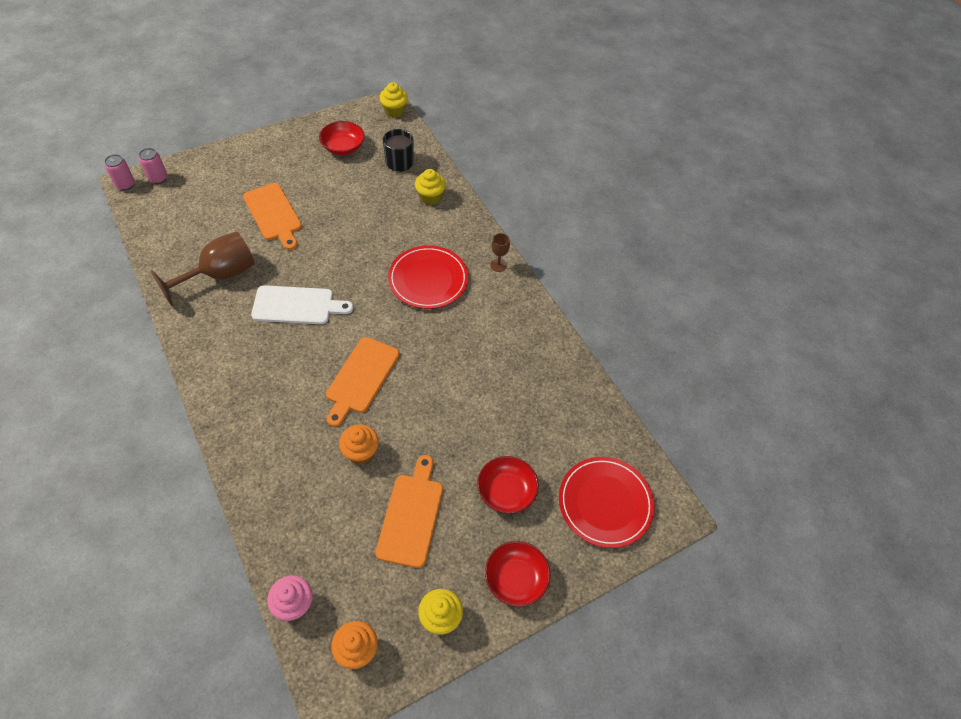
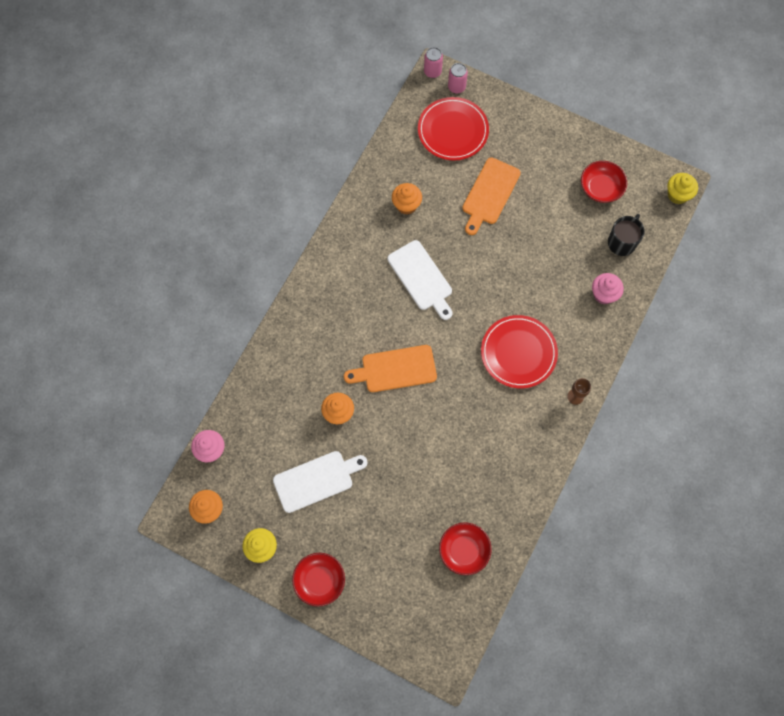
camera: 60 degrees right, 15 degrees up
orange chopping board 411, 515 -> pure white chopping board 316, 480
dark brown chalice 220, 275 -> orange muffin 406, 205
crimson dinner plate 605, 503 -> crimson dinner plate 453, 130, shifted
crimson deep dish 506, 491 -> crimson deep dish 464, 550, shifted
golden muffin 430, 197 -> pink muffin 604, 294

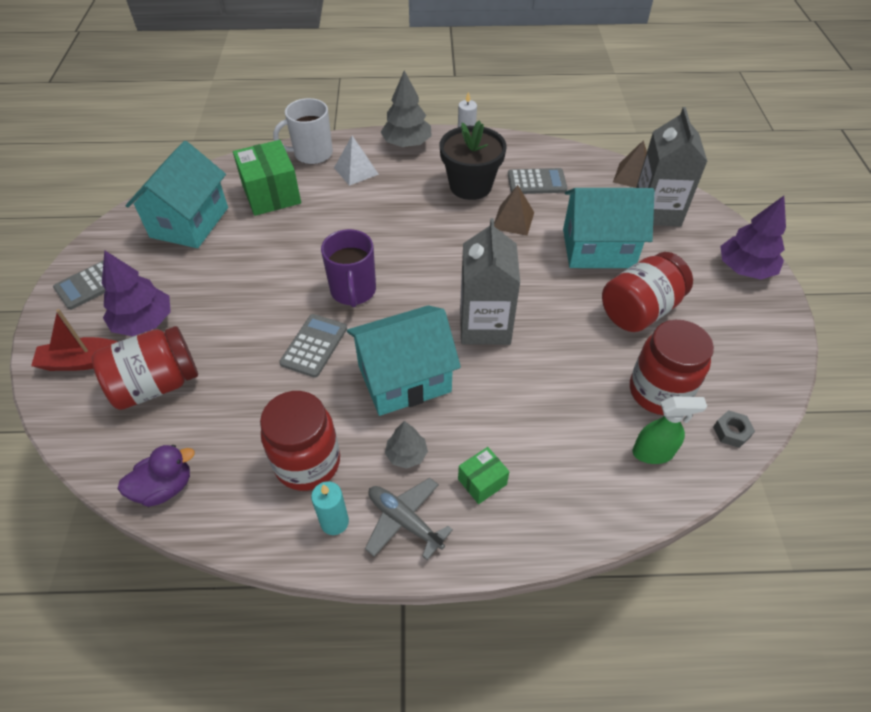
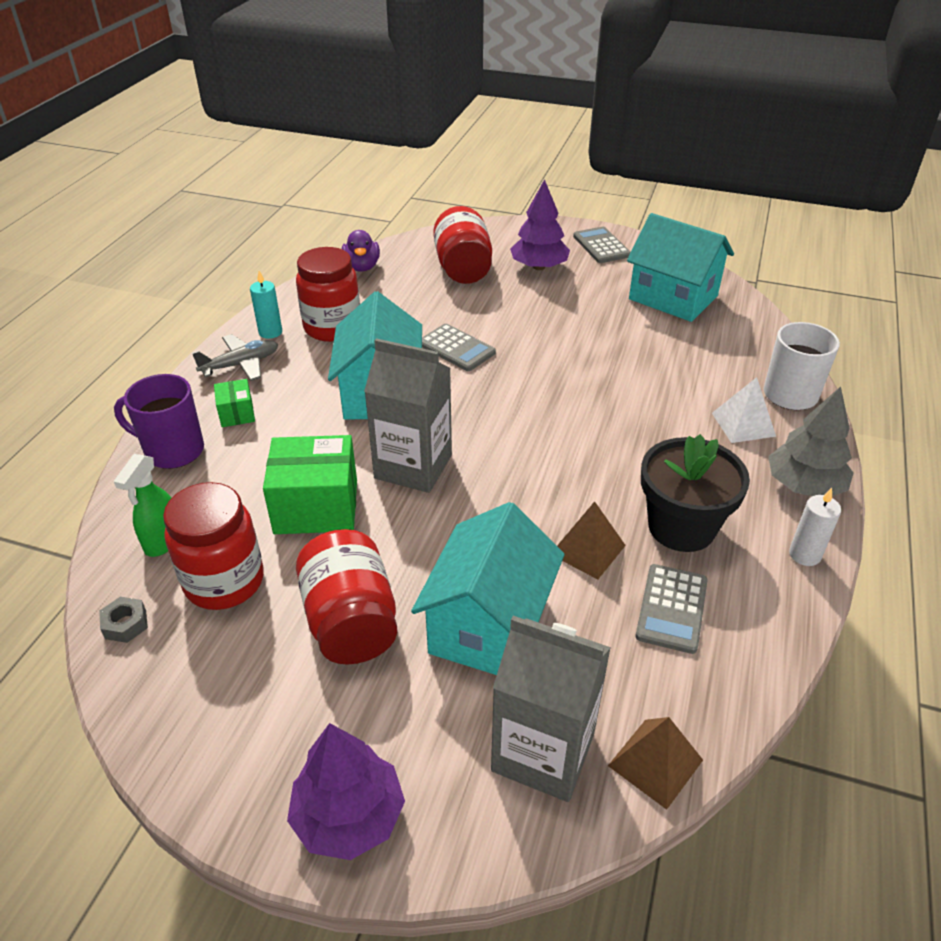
camera: 110 degrees right, 10 degrees down
purple tea mug 353, 291 -> purple tea mug 173, 450, shifted
leaf-green parcel 271, 194 -> leaf-green parcel 316, 507, shifted
crimson toy boat 83, 361 -> none
gray toy tree 406, 454 -> none

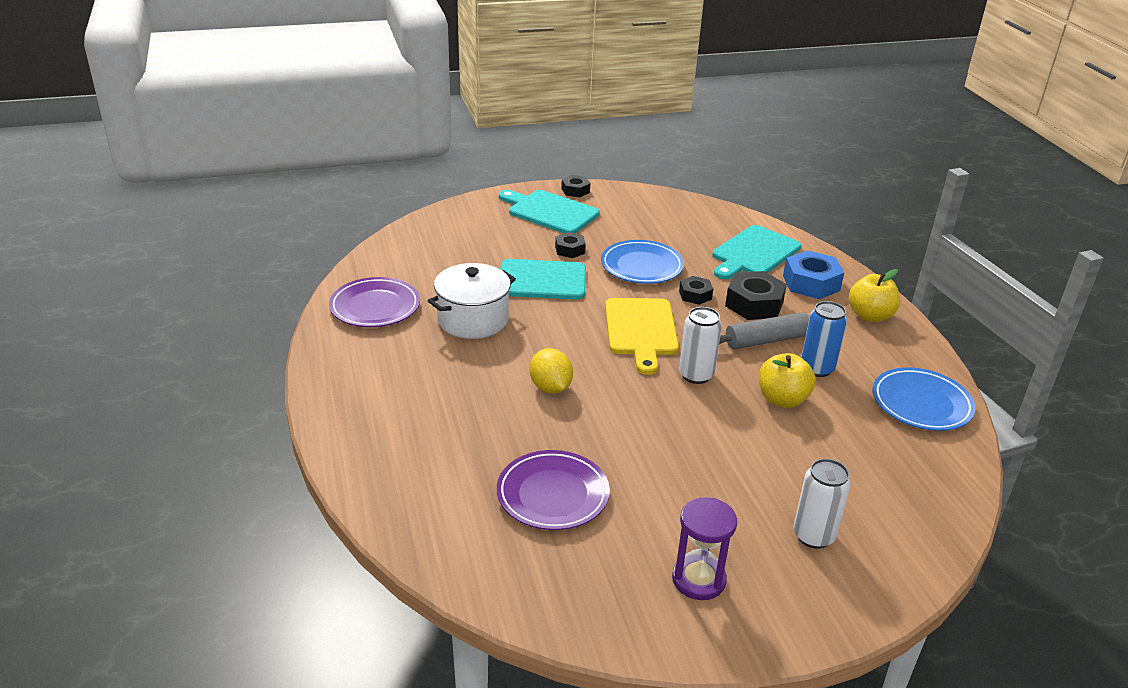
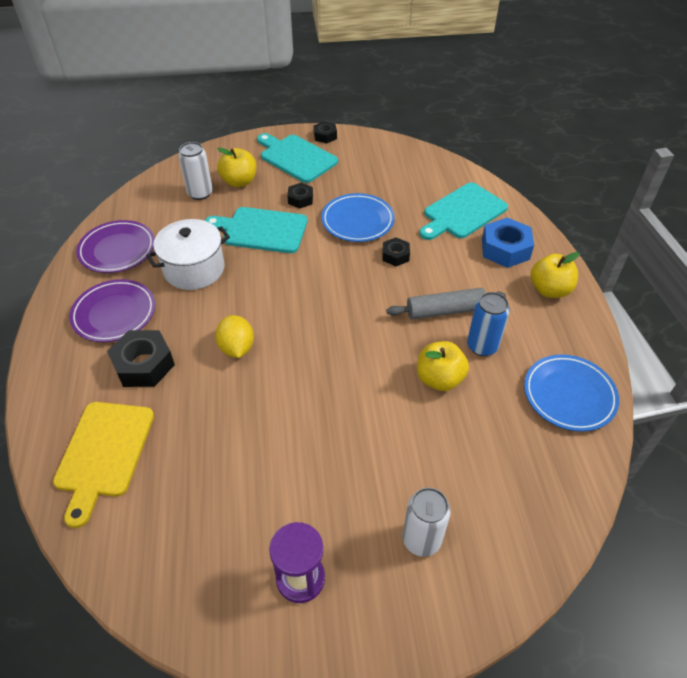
camera: 10 degrees right, 15 degrees up
golden chopping board 641, 330 -> golden chopping board 103, 453, shifted
purple dinner plate 552, 494 -> purple dinner plate 114, 314, shifted
jet-black hexagon nut 754, 304 -> jet-black hexagon nut 144, 365, shifted
pure white tin 696, 375 -> pure white tin 200, 193, shifted
none -> golden apple 239, 182

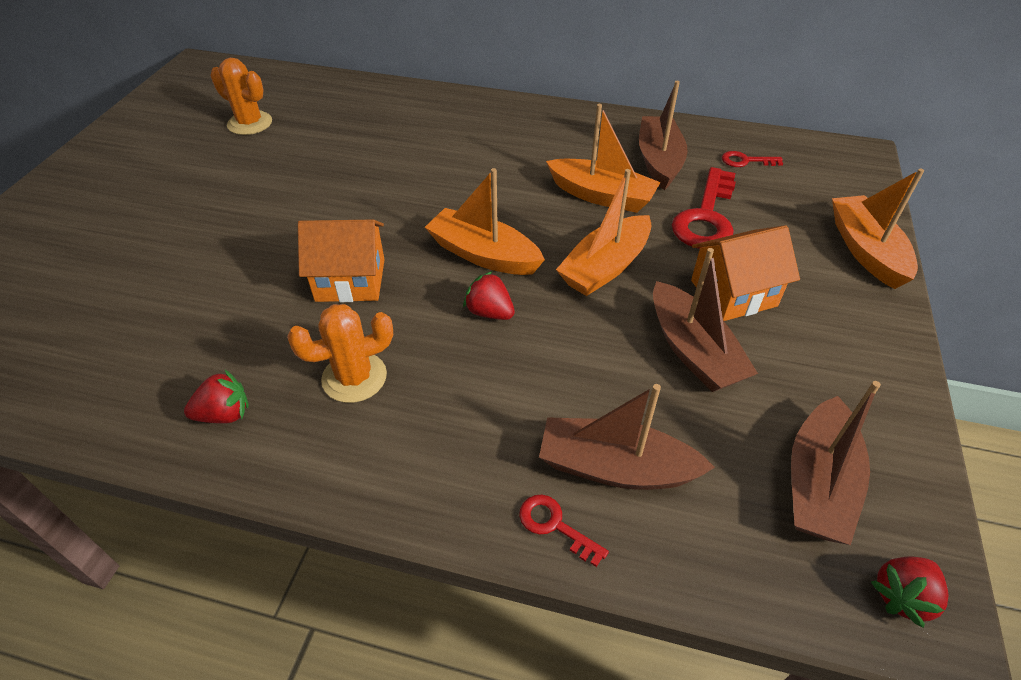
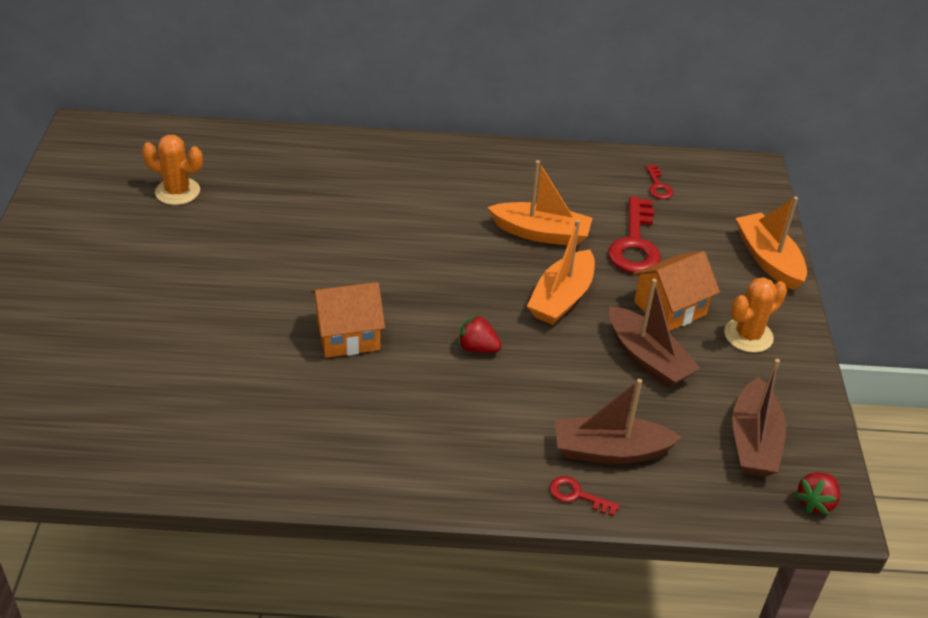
camera: 15 degrees left, 5 degrees down
crimson key 745, 161 -> crimson key 658, 186, 90 degrees counterclockwise
orange saguaro cactus 354, 377 -> orange saguaro cactus 748, 335, shifted
crimson toy strawberry 225, 414 -> none
orange toy boat 483, 255 -> none
dark brown toy boat 659, 161 -> none

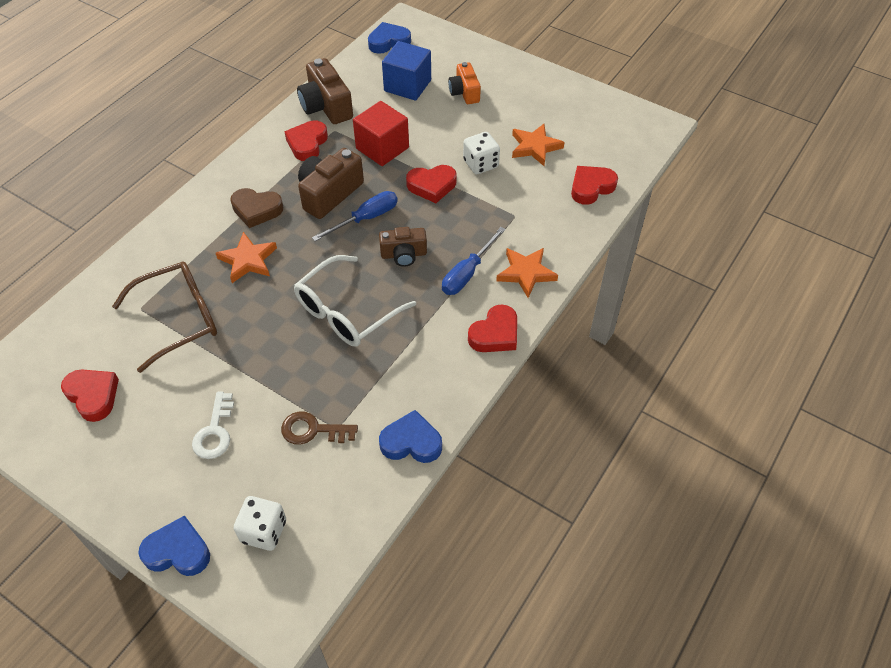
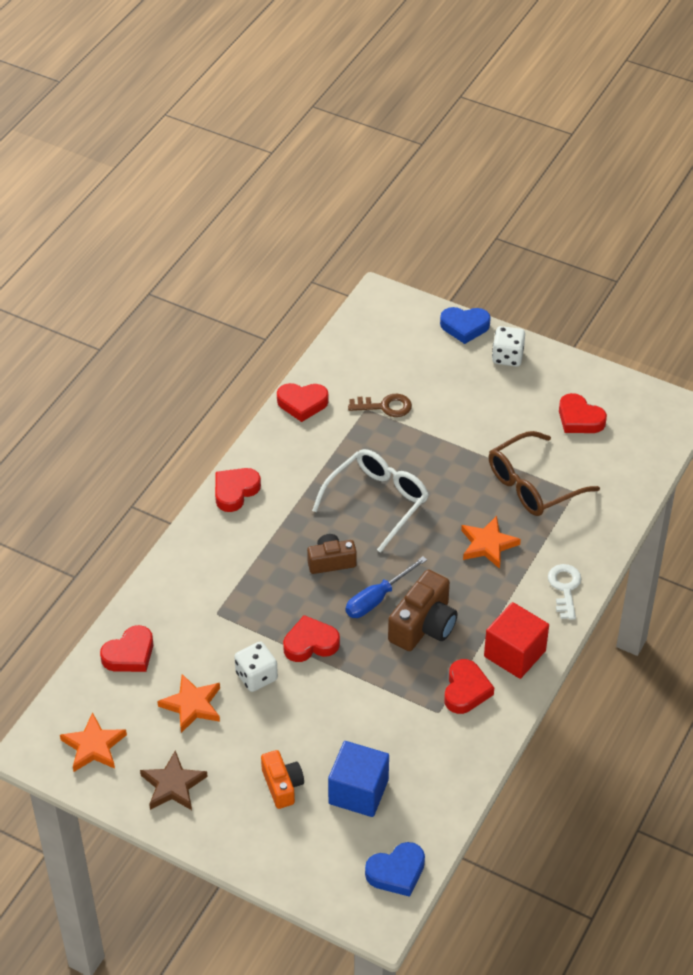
camera: 175 degrees right, 5 degrees down
orange star shape 526, 273 -> orange star shape 93, 746, shifted
none -> dark brown star shape 173, 785
cobalt love heart 411, 442 -> crimson love heart 302, 403
crimson block 382, 148 -> crimson block 514, 653, shifted
pure white die 264, 531 -> pure white die 507, 357, shifted
pure white key 215, 431 -> pure white key 565, 588, shifted
dark brown love heart 256, 210 -> none
dark brown camera 326, 106 -> none
cobalt hand screwdriver 467, 273 -> none

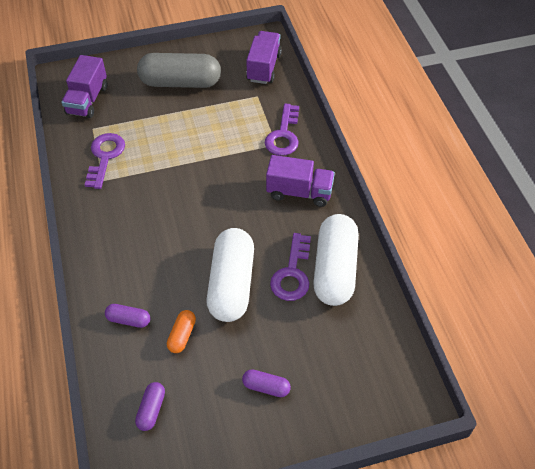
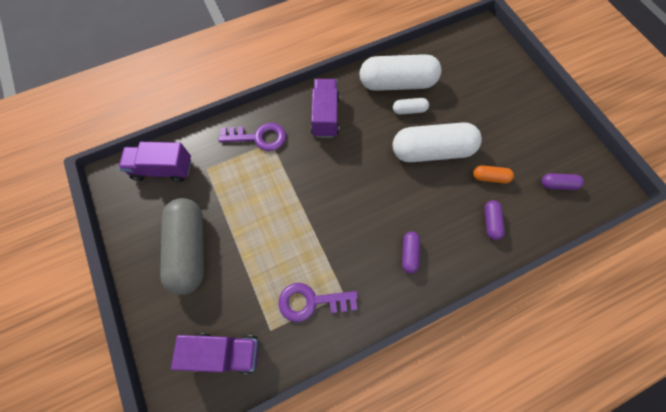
camera: 100 degrees left, 15 degrees up
purple key 292, 274 -> pure white pill shape 409, 110
purple pill shape 266, 387 -> purple pill shape 409, 254, shifted

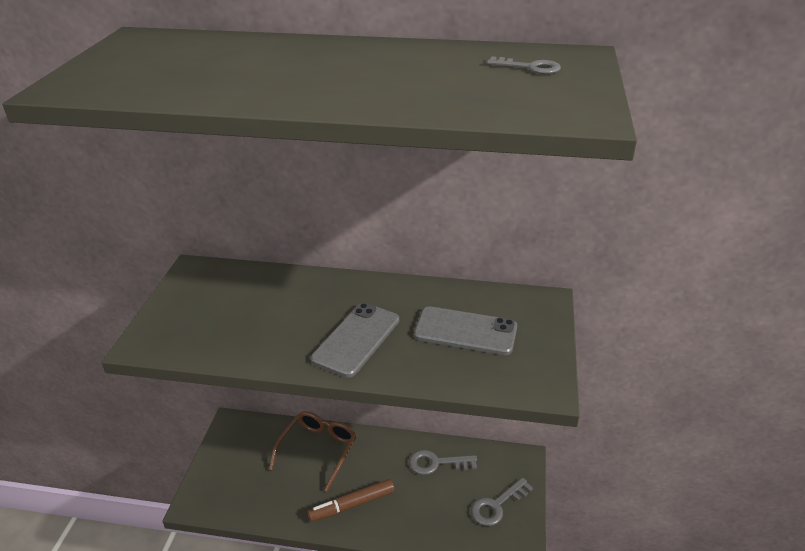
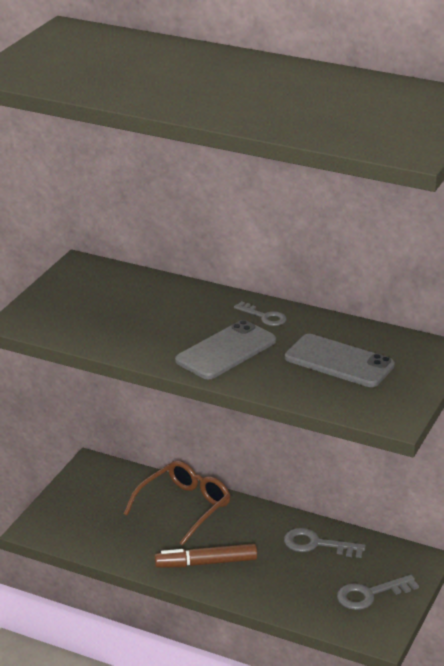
camera: 15 degrees right, 5 degrees down
gray key 530, 67 -> gray key 264, 316, shifted

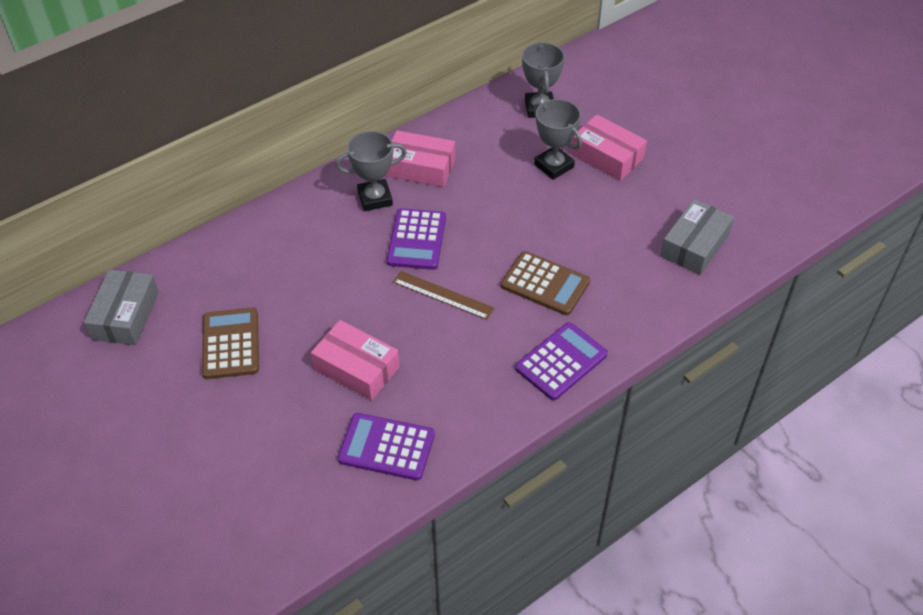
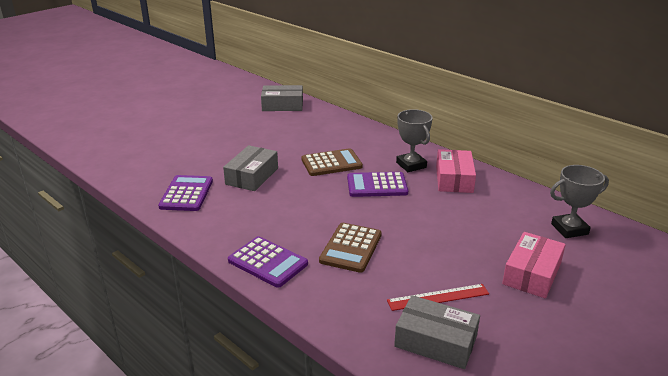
camera: 80 degrees right, 20 degrees down
pink parcel 356, 368 -> gray parcel 252, 176
dark brown calculator 231, 344 -> dark brown calculator 331, 163, shifted
none -> crimson straightedge 438, 297
dark brown straightedge 443, 295 -> none
gray award cup 554, 166 -> none

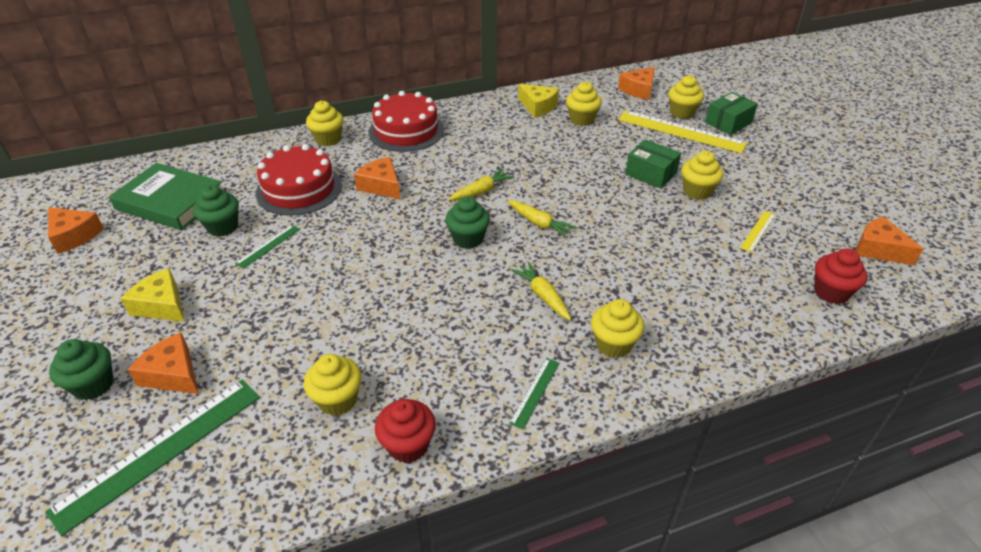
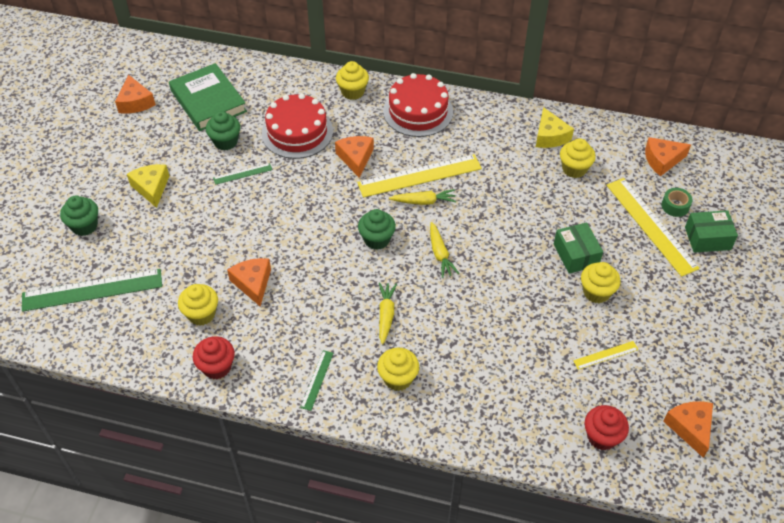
camera: 35 degrees right, 10 degrees up
orange cheese wedge 173, 374 -> orange cheese wedge 253, 283, shifted
leaf-green straightedge 535, 392 -> leaf-green straightedge 317, 380, 45 degrees counterclockwise
none -> golden straightedge 419, 175
golden muffin 682, 113 -> leaf-green roll of tape 675, 206

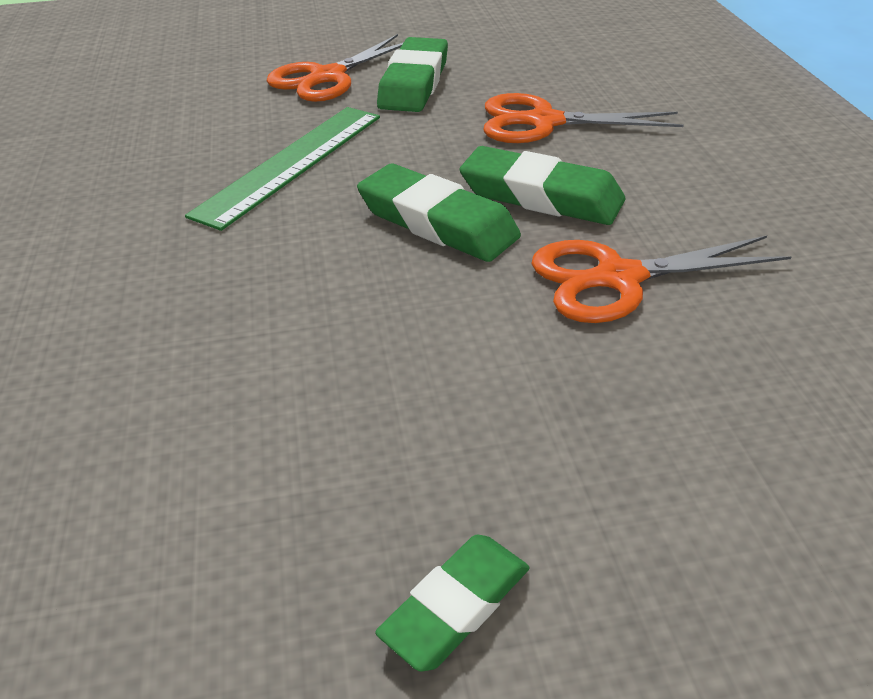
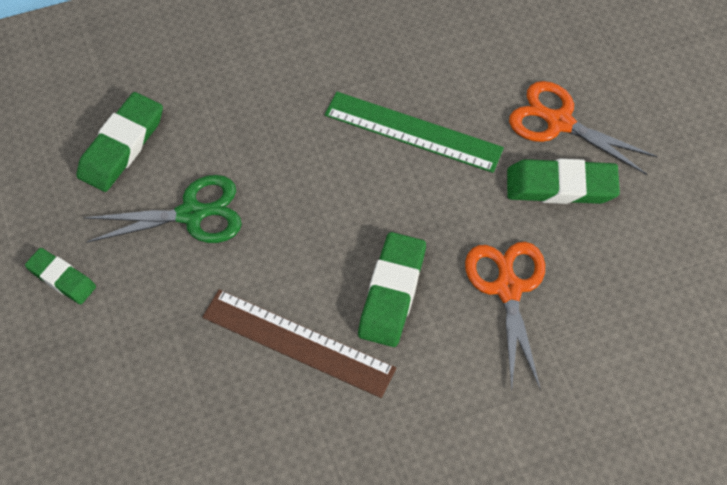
camera: 80 degrees right, 20 degrees up
leaf-green eraser 437, 222 -> leaf-green eraser 121, 146, shifted
none -> leaf-green pair of scissors 191, 214
orange pair of scissors 618, 278 -> dark brown straightedge 298, 342

